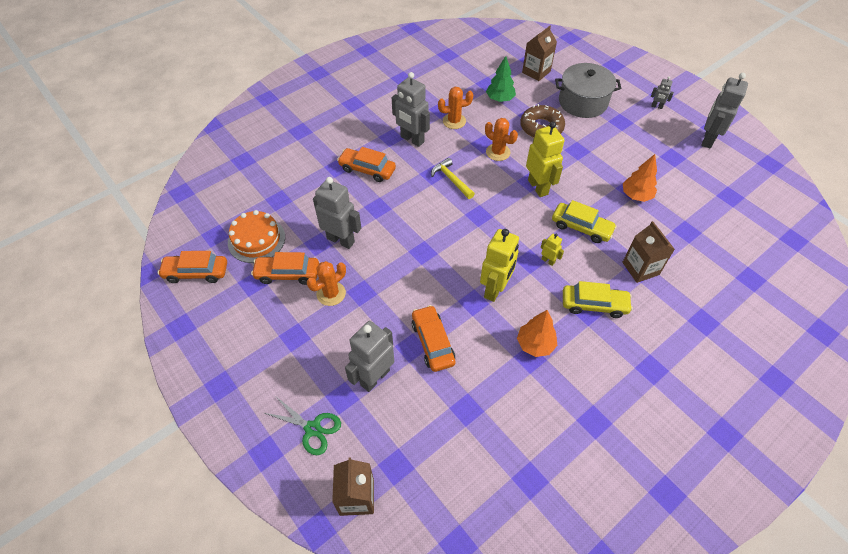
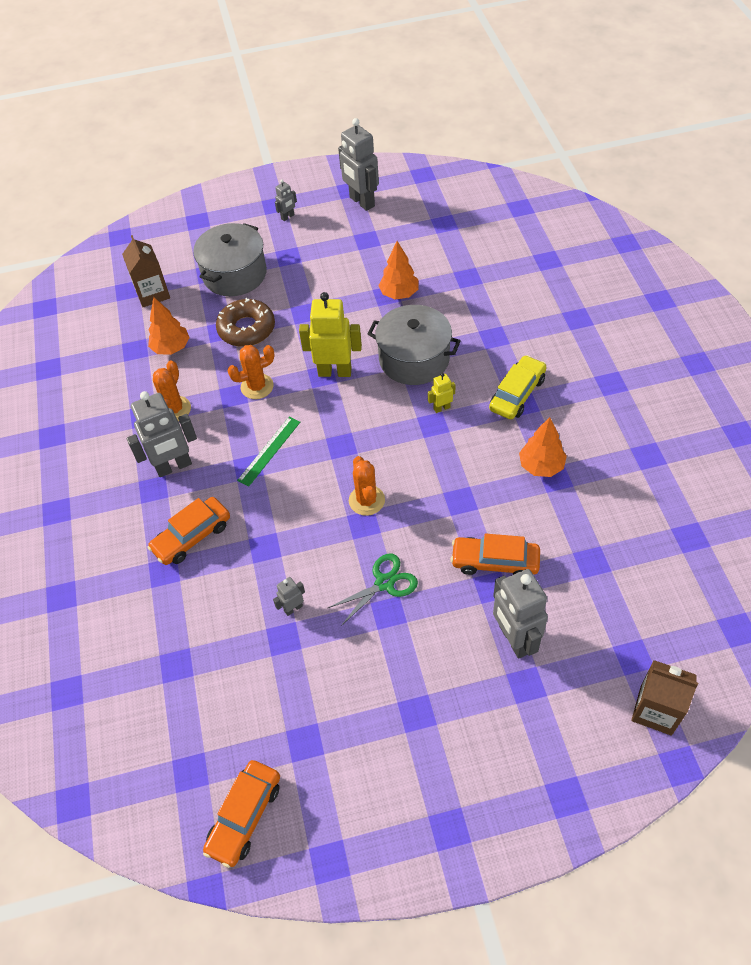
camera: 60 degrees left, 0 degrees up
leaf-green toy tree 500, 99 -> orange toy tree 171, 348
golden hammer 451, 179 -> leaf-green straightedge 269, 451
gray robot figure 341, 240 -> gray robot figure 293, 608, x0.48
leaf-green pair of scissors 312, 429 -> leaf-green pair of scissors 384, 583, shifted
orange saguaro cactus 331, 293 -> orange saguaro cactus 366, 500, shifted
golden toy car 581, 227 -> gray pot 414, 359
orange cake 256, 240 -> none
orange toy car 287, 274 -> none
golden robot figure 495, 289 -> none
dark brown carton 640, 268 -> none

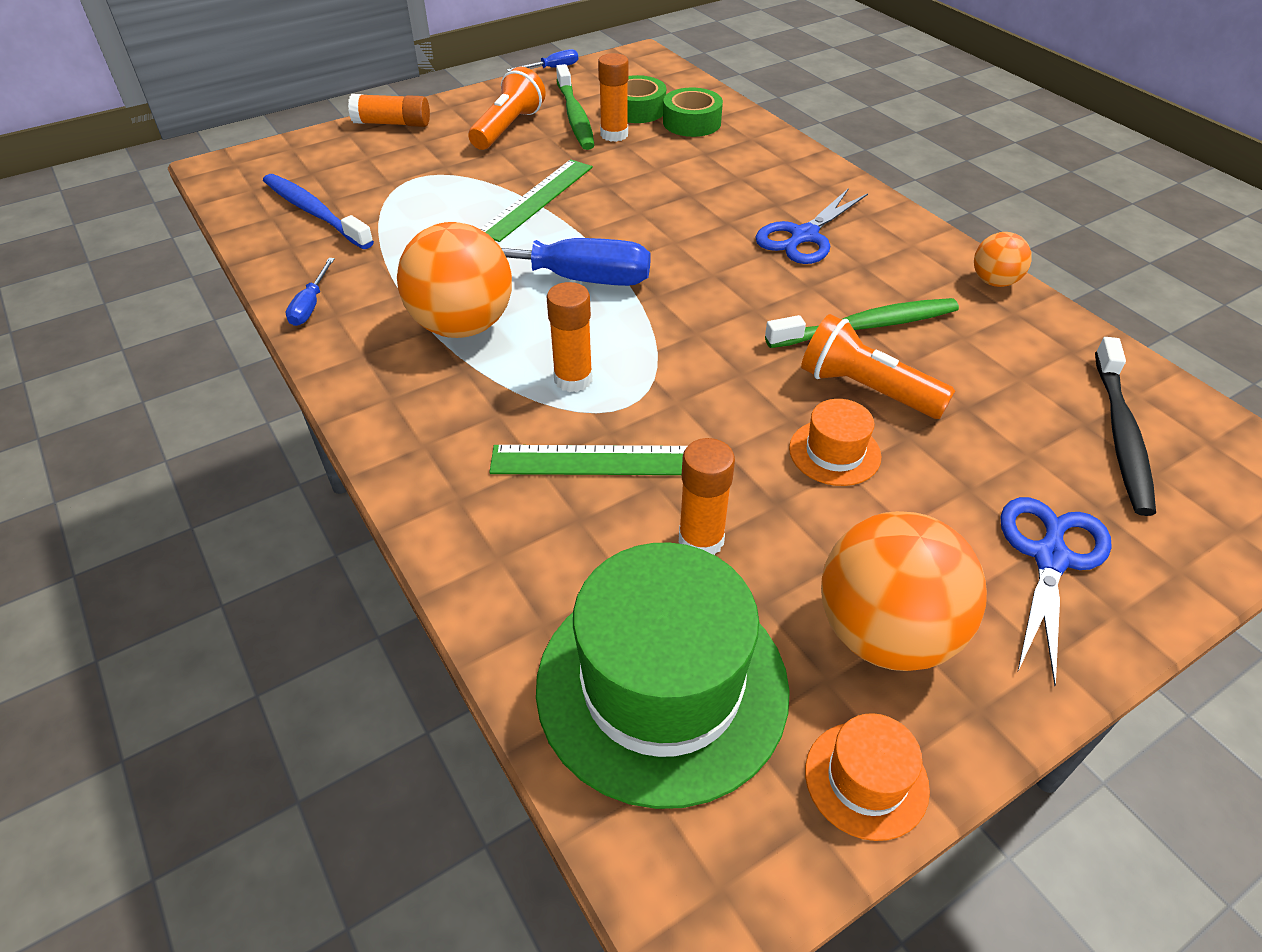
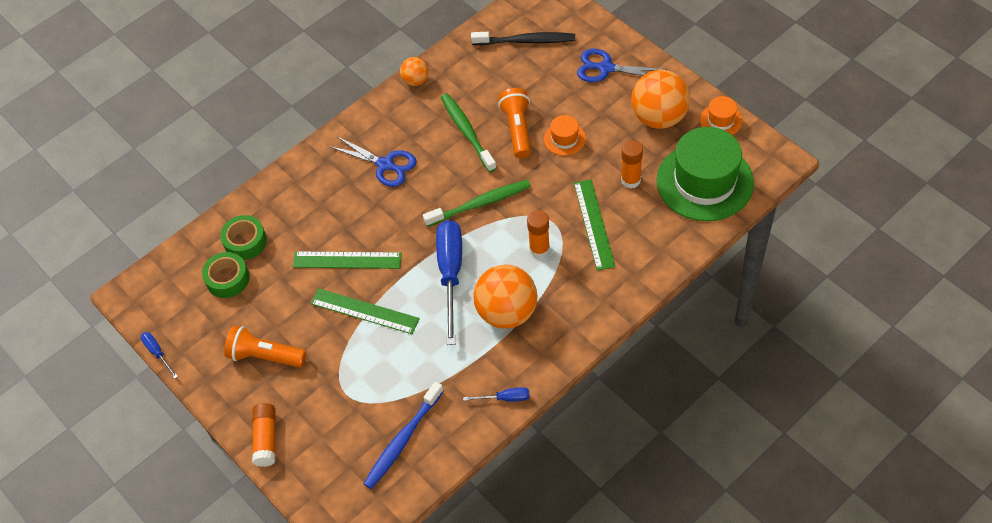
camera: 95 degrees left, 10 degrees up
none -> leaf-green straightedge 347, 260
leaf-green tooth brush 575, 116 -> leaf-green tooth brush 480, 204, shifted
orange pocket torch 866, 389 -> orange pocket torch 517, 129, 150 degrees clockwise
orange glue 614, 135 -> none

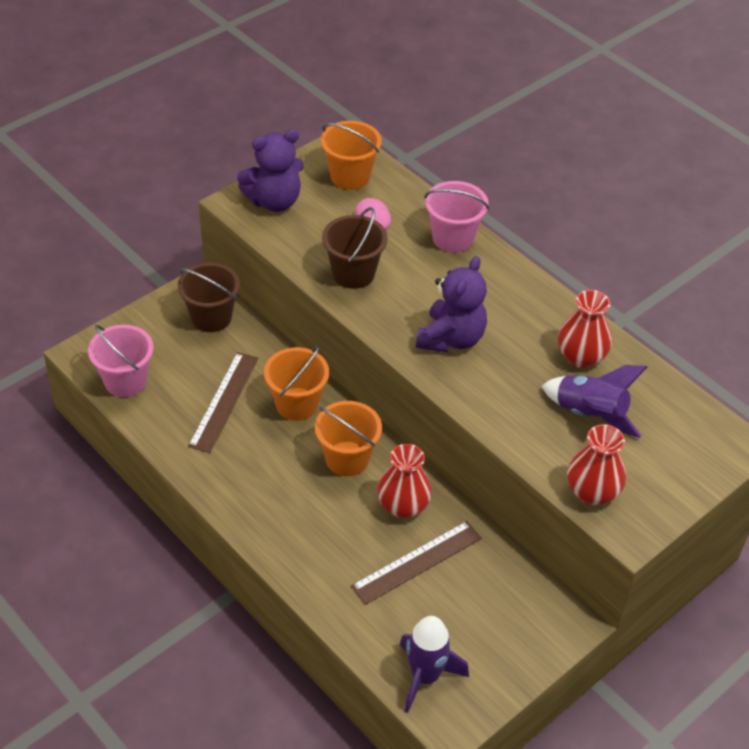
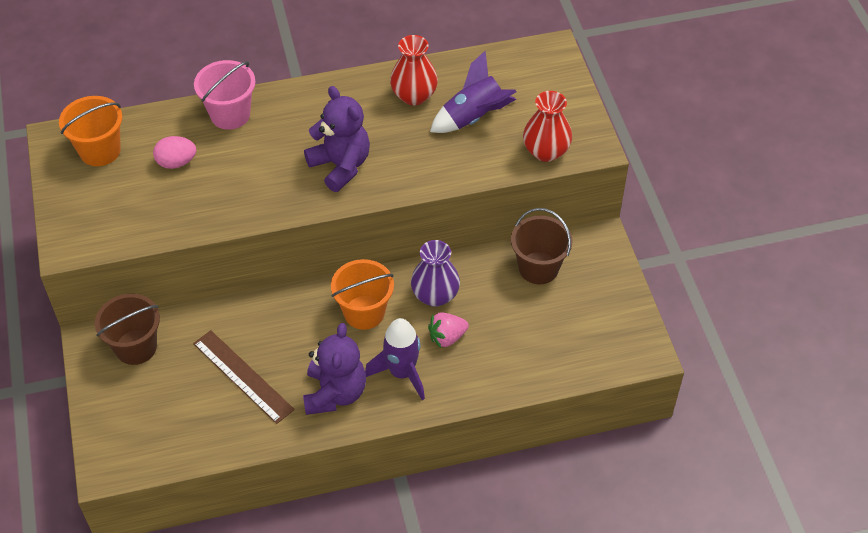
camera: 60 degrees left, 5 degrees up
purple teddy 274, 201 -> purple teddy 335, 393, shifted
purple toy rocket 425, 676 -> purple toy rocket 402, 373, shifted
crimson vase 403, 506 -> purple vase 435, 295
none -> pink toy strawberry 447, 337
dark brown pail 353, 273 -> dark brown pail 538, 268, shifted
pink pail 125, 381 -> none
orange pail 297, 404 -> none
dark brown straightedge 417, 562 -> none

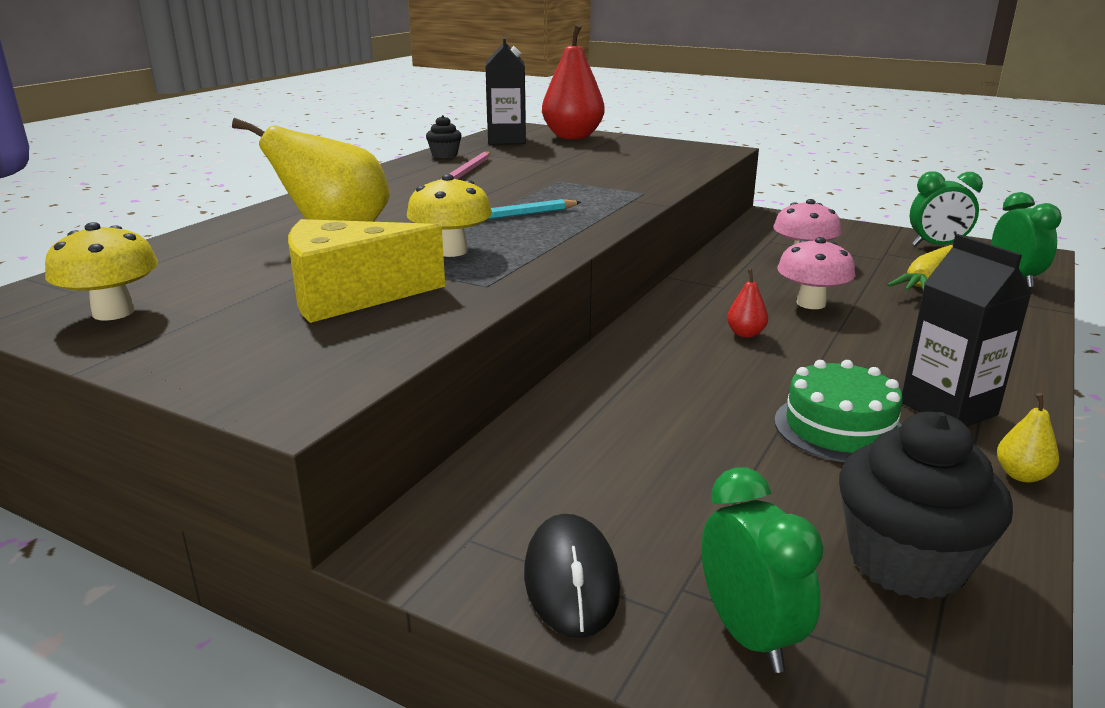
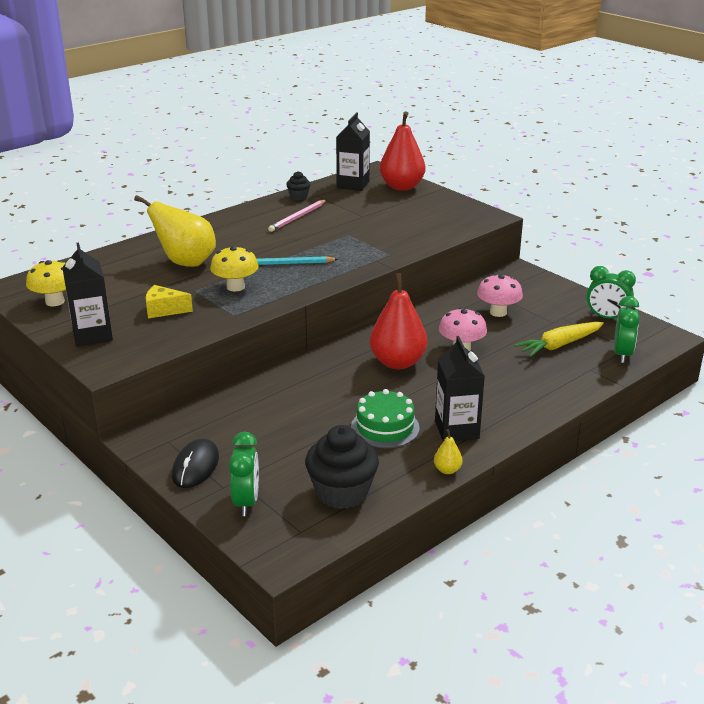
camera: 20 degrees right, 5 degrees up
none -> jet-black carton 92, 335
golden cheese wedge 350, 296 -> golden cheese wedge 164, 310, x0.58
crimson toy pear 745, 334 -> crimson toy pear 397, 362, x2.35

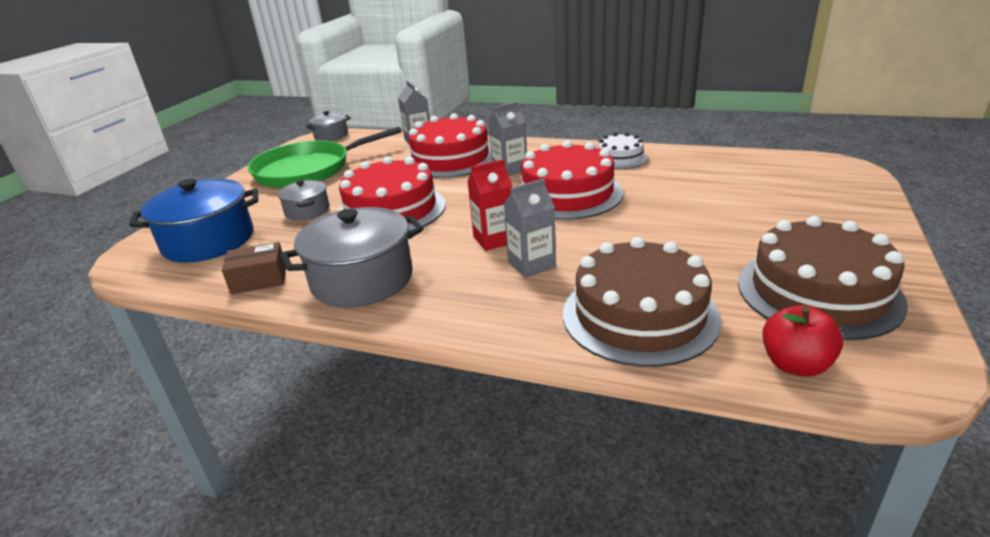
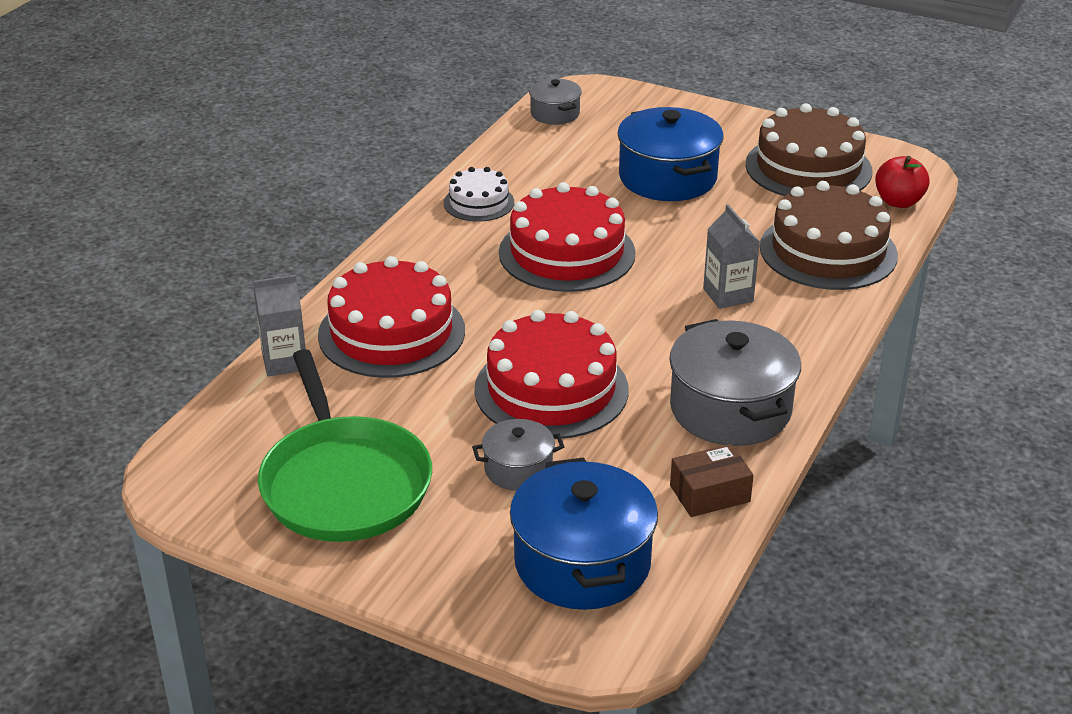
camera: 85 degrees left, 5 degrees up
gray pot 331, 136 -> gray pot 555, 113, shifted
none -> cobalt pot 667, 177
dark brown parcel 259, 279 -> dark brown parcel 710, 494, 75 degrees clockwise
crimson carton 494, 240 -> none
gray carton 509, 169 -> none

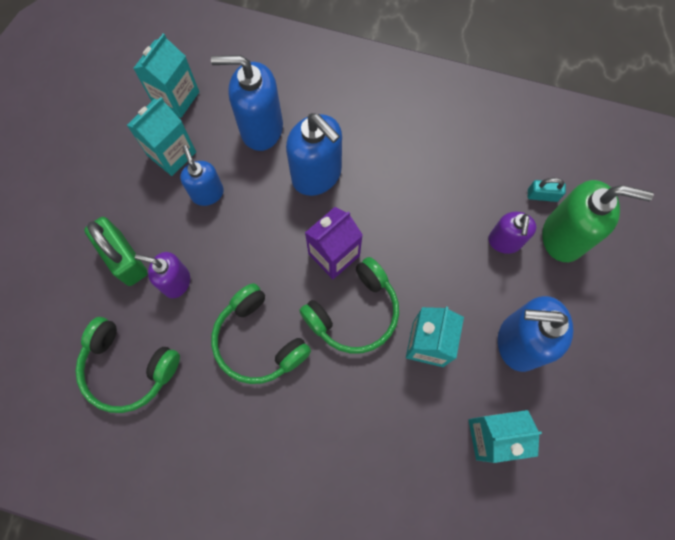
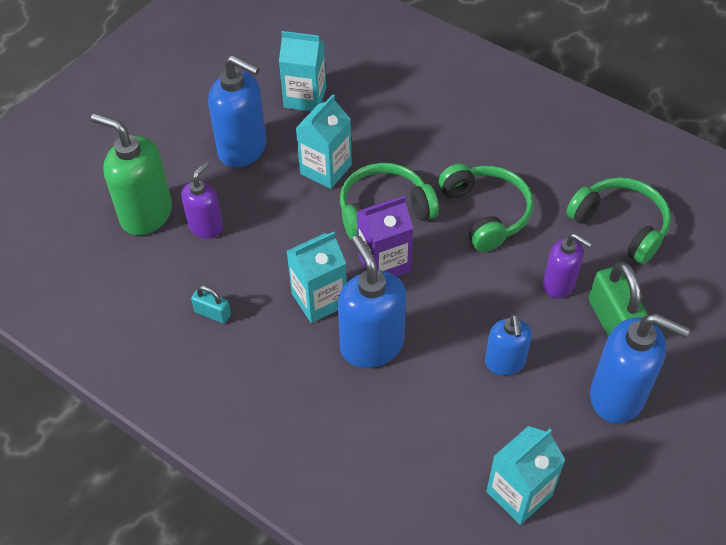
camera: 160 degrees left, 20 degrees down
turquoise lock 542, 195 -> turquoise lock 213, 313, shifted
turquoise carton 171, 153 -> turquoise carton 319, 299, shifted
cobalt pump bottle 261, 128 -> cobalt pump bottle 618, 396, shifted

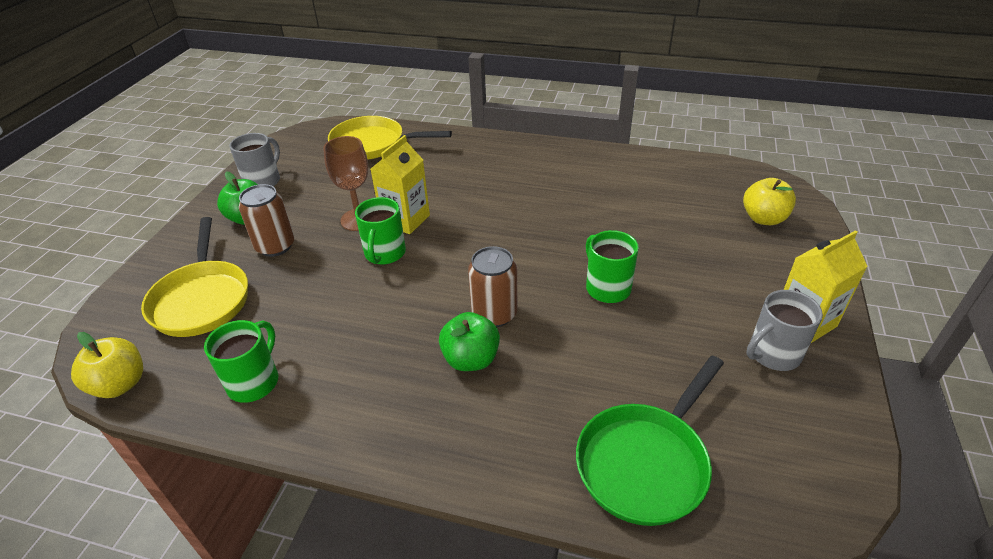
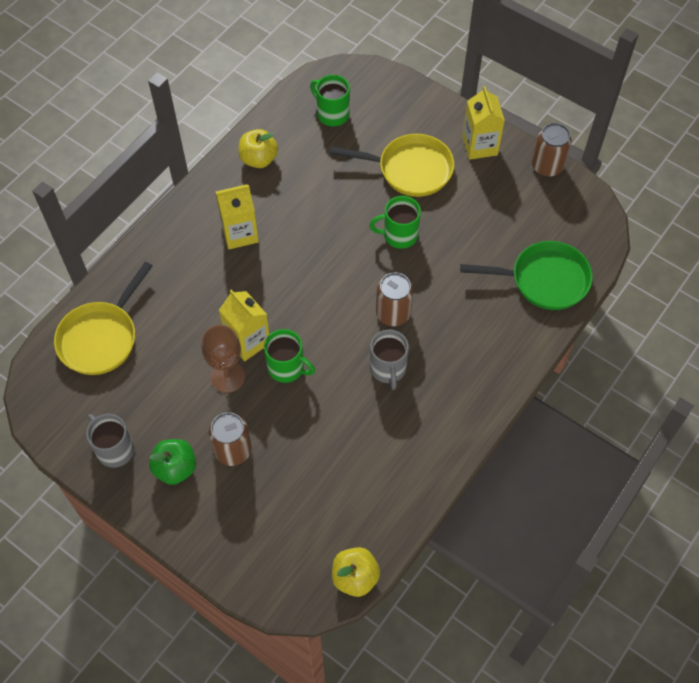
camera: 70 degrees left, 20 degrees up
none -> golden carton 240, 233
golden apple 763, 218 -> golden apple 259, 159, shifted
leaf-green tea mug 254, 381 -> leaf-green tea mug 332, 114, shifted
golden skillet 202, 299 -> golden skillet 410, 169, shifted
gray tea mug 772, 354 -> gray tea mug 388, 369, shifted
leaf-green skillet 645, 462 -> leaf-green skillet 544, 280, 60 degrees counterclockwise
none -> dark brown tin 547, 166
leaf-green apple 471, 359 -> none

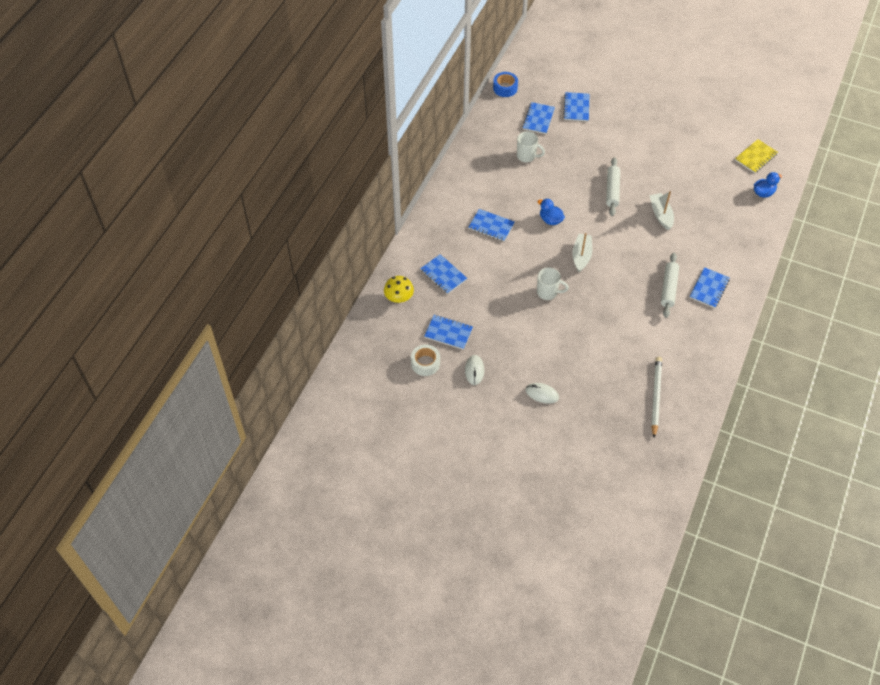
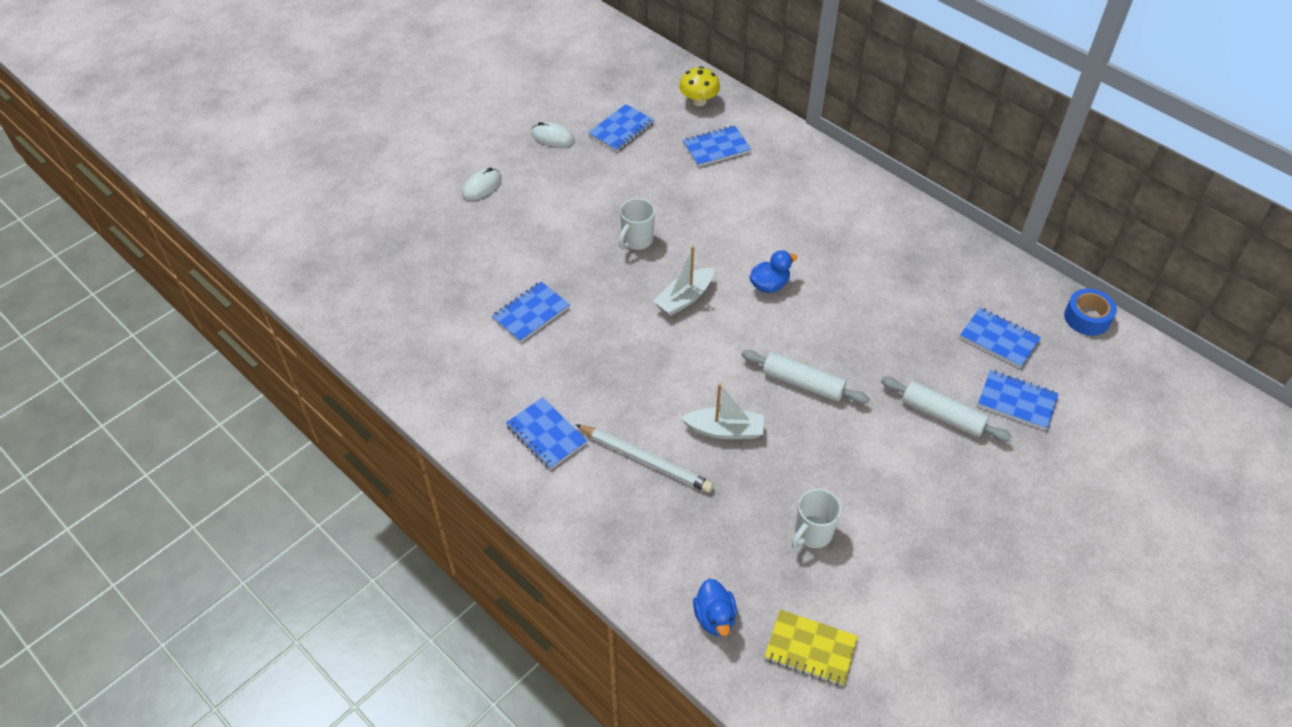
camera: 110 degrees right, 5 degrees down
cobalt exercise book 491, 226 -> cobalt exercise book 531, 313, shifted
pure white lead pencil 655, 397 -> pure white lead pencil 645, 460, shifted
pure white toy boat 581, 256 -> pure white toy boat 684, 298, 105 degrees clockwise
golden exercise book 755, 157 -> golden exercise book 810, 649, 45 degrees counterclockwise
pure white tea mug 527, 156 -> pure white tea mug 812, 533, shifted
pure white rolling pin 669, 288 -> pure white rolling pin 942, 415, shifted
pure white roll of tape 425, 363 -> none

